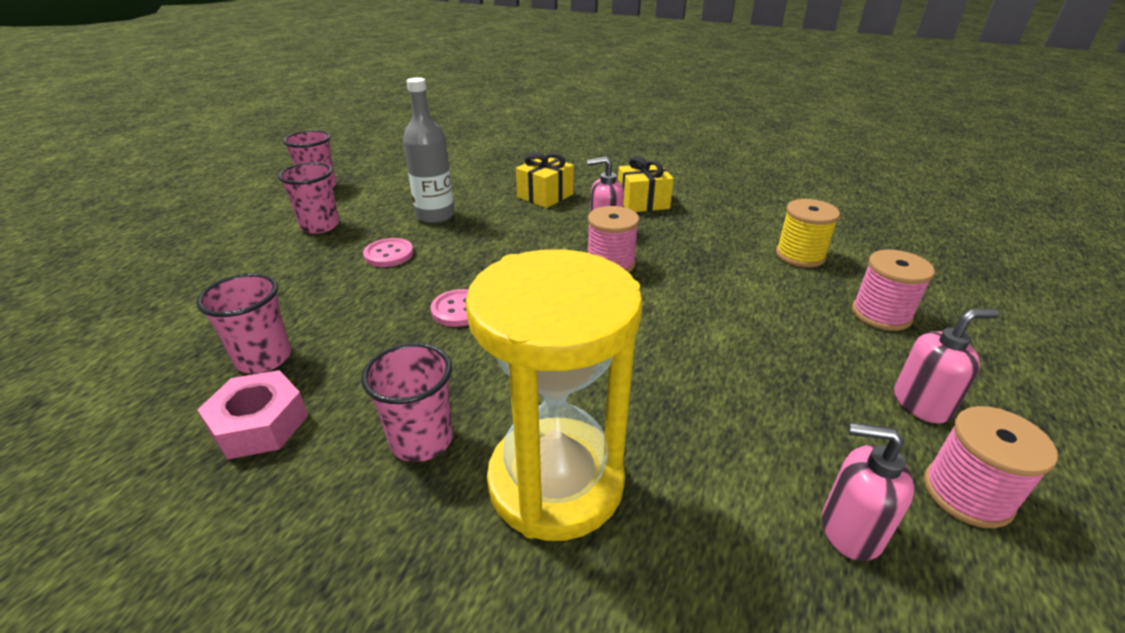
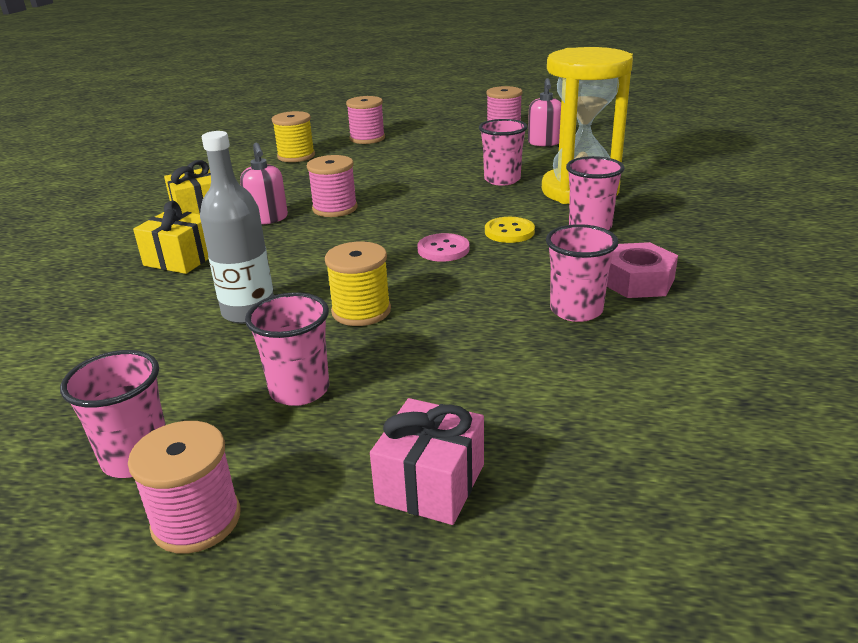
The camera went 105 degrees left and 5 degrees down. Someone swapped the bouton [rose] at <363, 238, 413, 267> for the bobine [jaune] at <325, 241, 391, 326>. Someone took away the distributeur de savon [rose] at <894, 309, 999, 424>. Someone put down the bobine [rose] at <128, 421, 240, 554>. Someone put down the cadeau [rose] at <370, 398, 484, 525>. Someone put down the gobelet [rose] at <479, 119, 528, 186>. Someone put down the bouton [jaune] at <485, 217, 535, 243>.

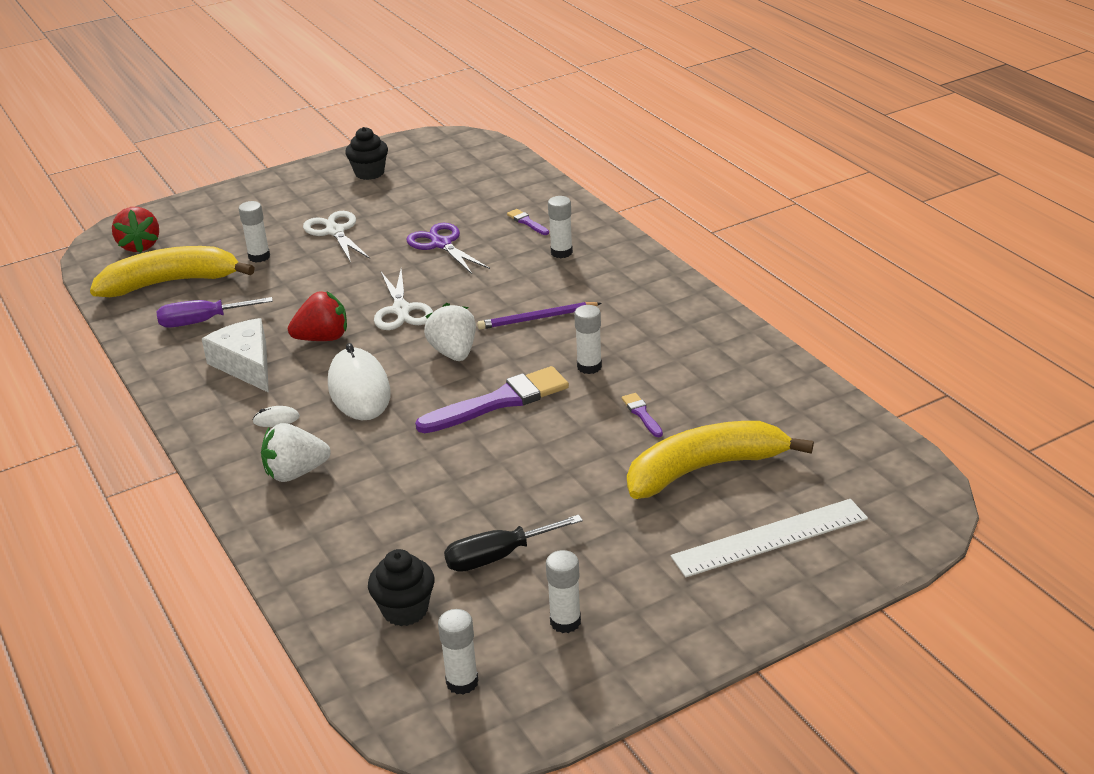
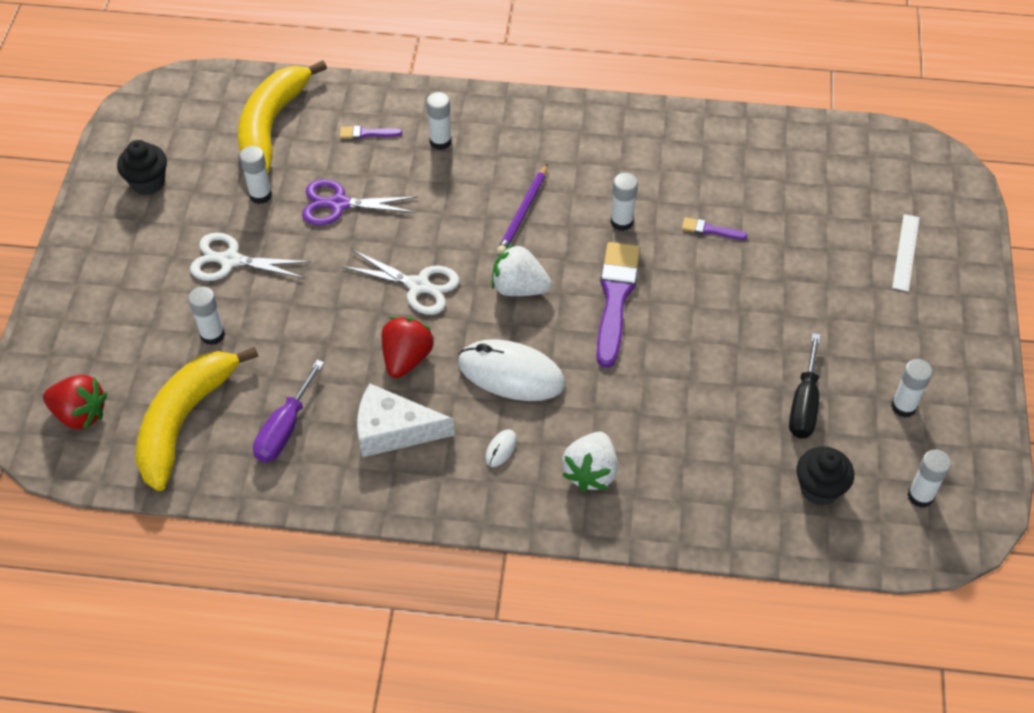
The camera went 55 degrees left and 20 degrees up. Someone carried the banane [jaune] from <627, 421, 814, 499> to <238, 60, 327, 173>. Someone scaled the règle [blanc] at <671, 499, 868, 577> by 0.60. Someone put down the bâton de colle [blanc] at <240, 146, 272, 204>.

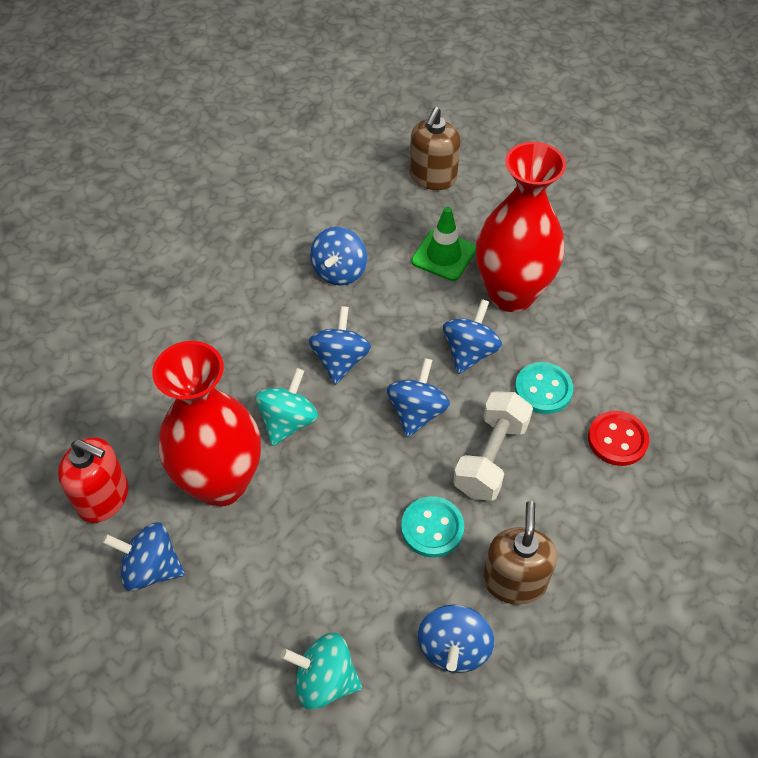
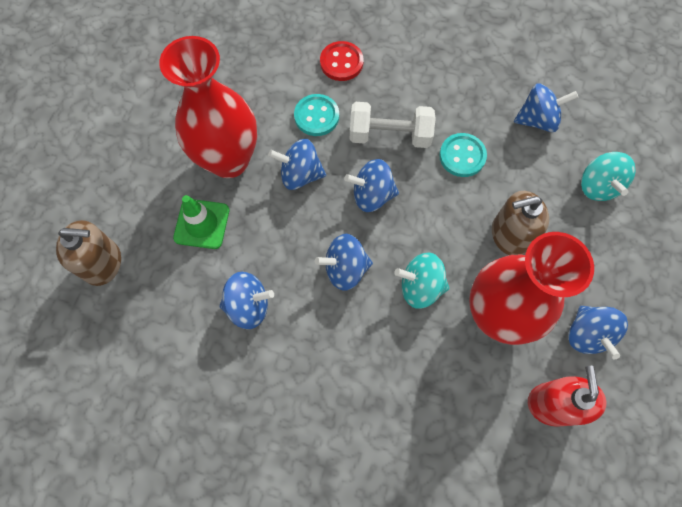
The camera went 110 degrees left and 15 degrees up. Someone carried the distributeur de savon [marron] from <483, 501, 557, 605> to <492, 191, 549, 255>.

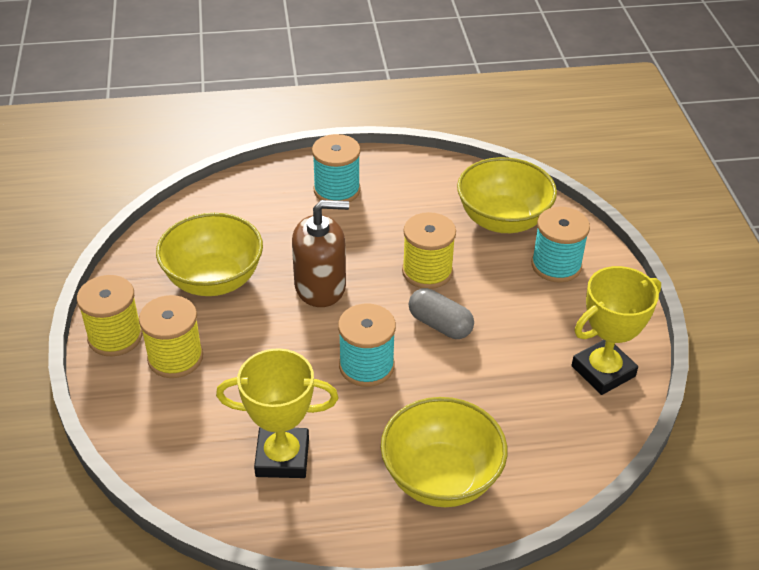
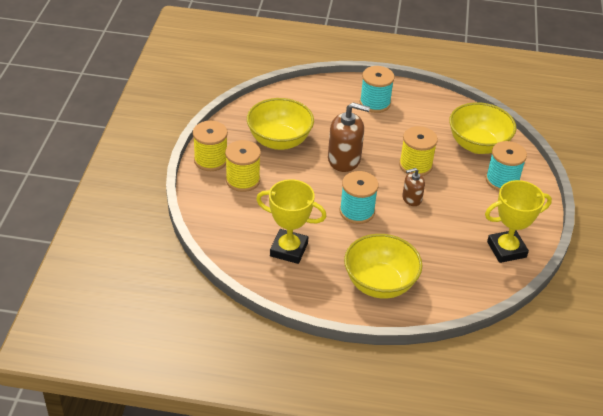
The camera went 15 degrees right and 0 degrees up. Someone swapped the gélule [gris] at <408, 288, 474, 339> for the distributeur de savon [marron] at <402, 168, 425, 206>.

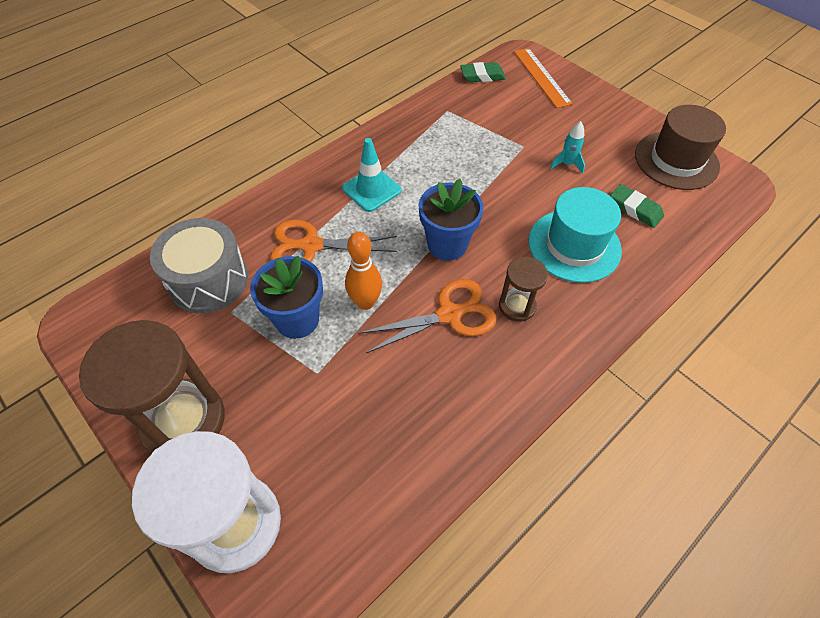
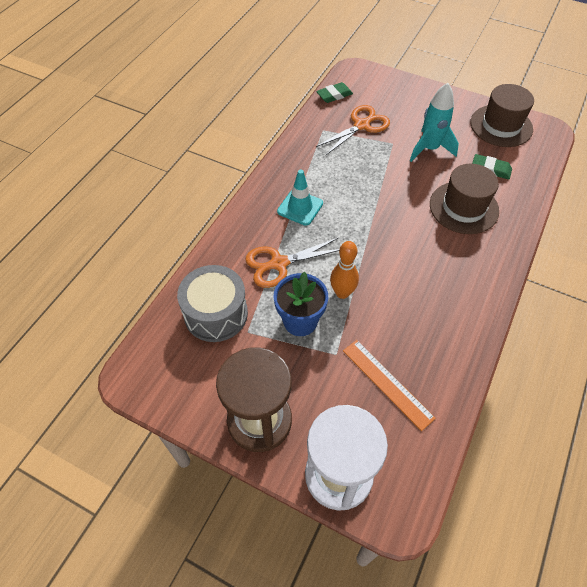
The camera went 20 degrees left and 0 degrees up. Someone carried the ciseaux [orange] from <358, 279, 497, 353> to <316, 105, 390, 155>. Someone took away the pot de fleurs [bleu] at <419, 179, 484, 261>. Someone took away the sablier [marron] at <499, 257, 548, 322>. Someone carried the règle [orange] from <514, 48, 573, 108> to <343, 340, 436, 431>. Someone repainted the chapeau [turquoise] at <529, 187, 622, 283>, which became the chapeau [marron] at <430, 164, 499, 234>. Someone scaled the fusée [turquoise] at <550, 121, 585, 174> by 1.90.

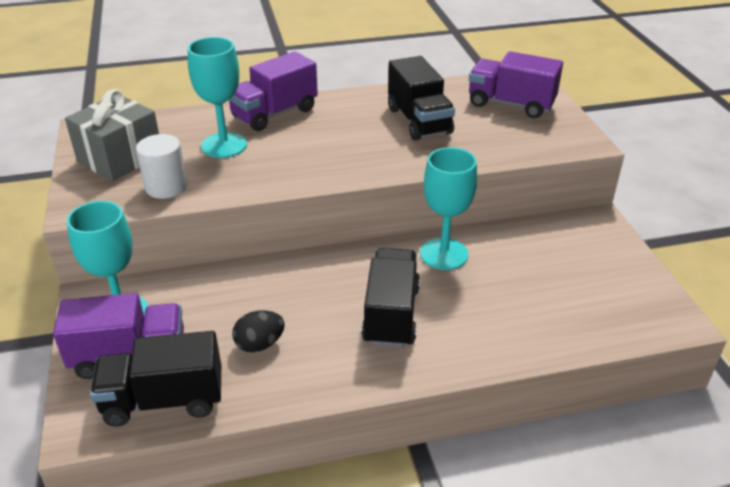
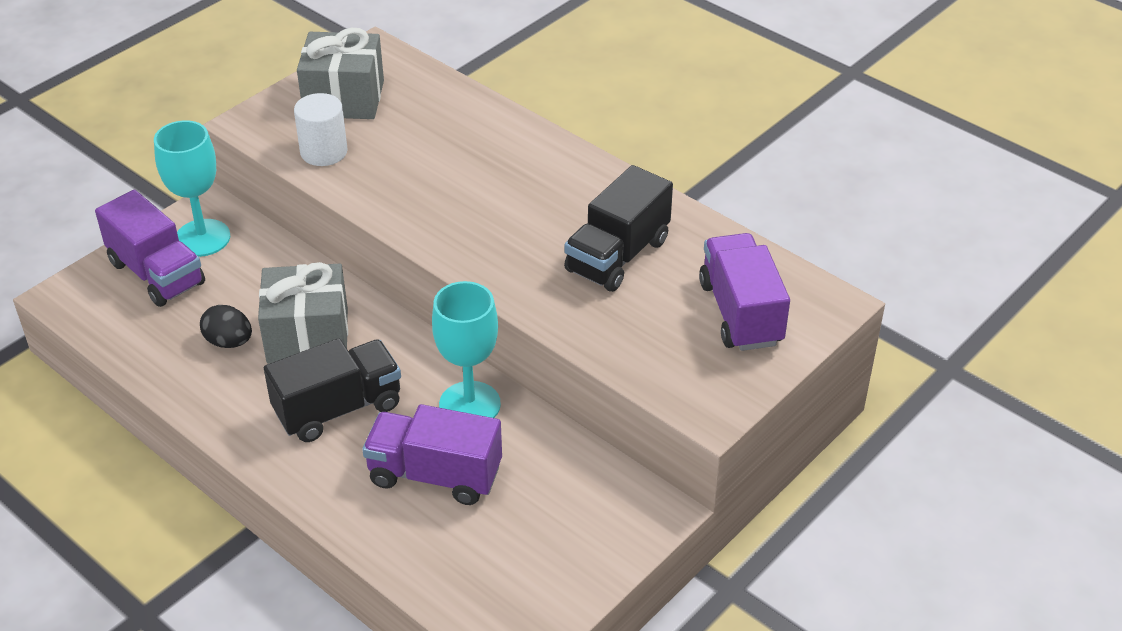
The camera went 55 degrees right and 5 degrees up. Someone took away the camion [noir] at <90, 331, 221, 426>. Someone took away the verre à pied [turquoise] at <188, 37, 247, 158>. Someone carried the camion [violet] from <229, 51, 318, 131> to <362, 404, 502, 505>. Someone put down the cadeau [gris] at <258, 262, 348, 364>.

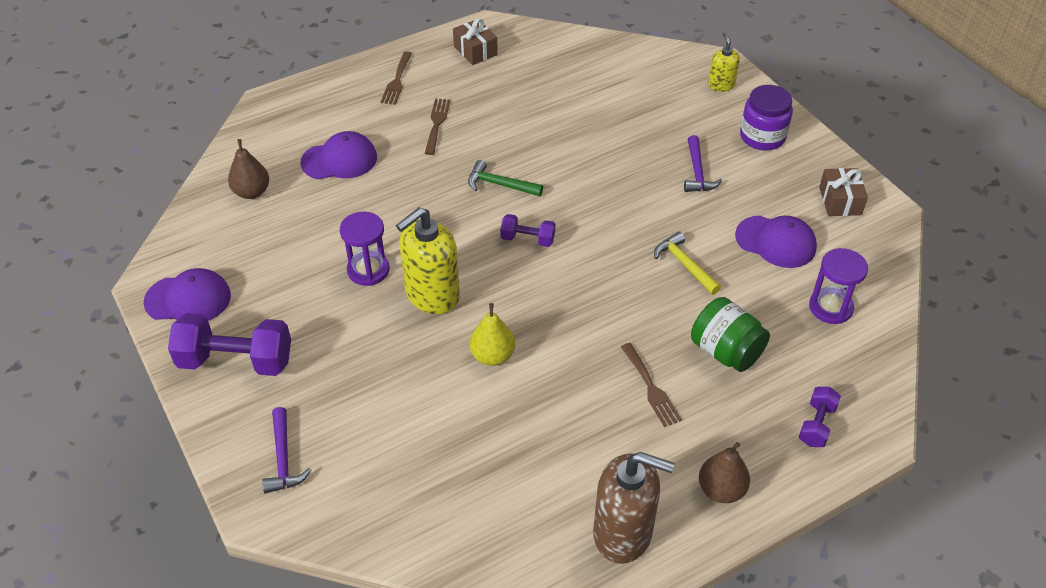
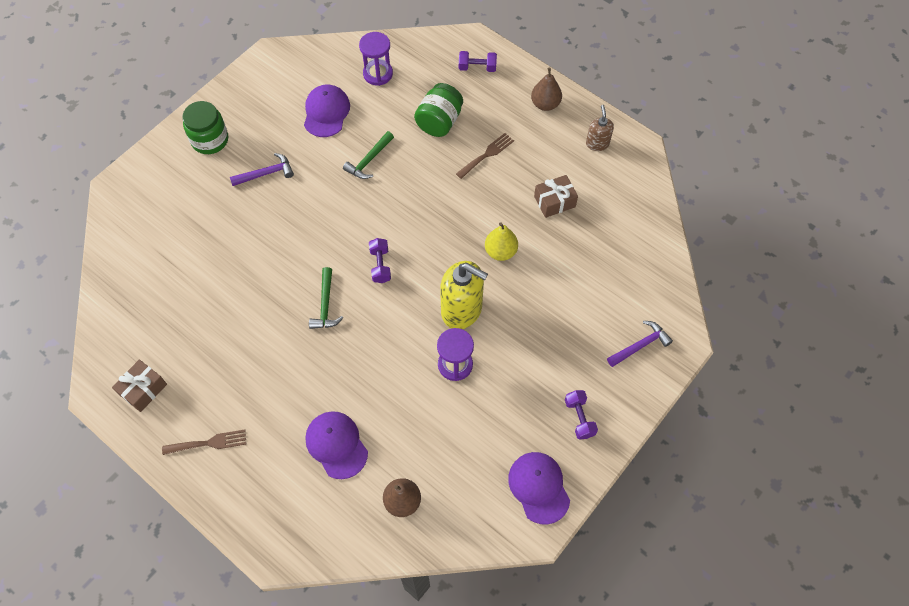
The camera went 110 degrees left and 15 degrees up. Someone scaled the haltère [violet] at <168, 313, 291, 376> by 0.53. Someone took away the fourchette [marron] at <425, 99, 450, 155>. Someone scaled the distributeur de savon [marron] at <593, 452, 675, 564> by 0.54. Someone repainted the marteau [jaune] at <654, 232, 721, 295>, which became the marteau [vert] at <343, 131, 394, 179>. Someone took away the distributeur de savon [jaune] at <708, 32, 740, 92>. Someone repainted the bocal [violet] at <740, 85, 793, 151>, which became the bocal [vert] at <182, 101, 228, 154>. Someone carried the cadeau [marron] from <819, 168, 868, 216> to <534, 175, 578, 218>.

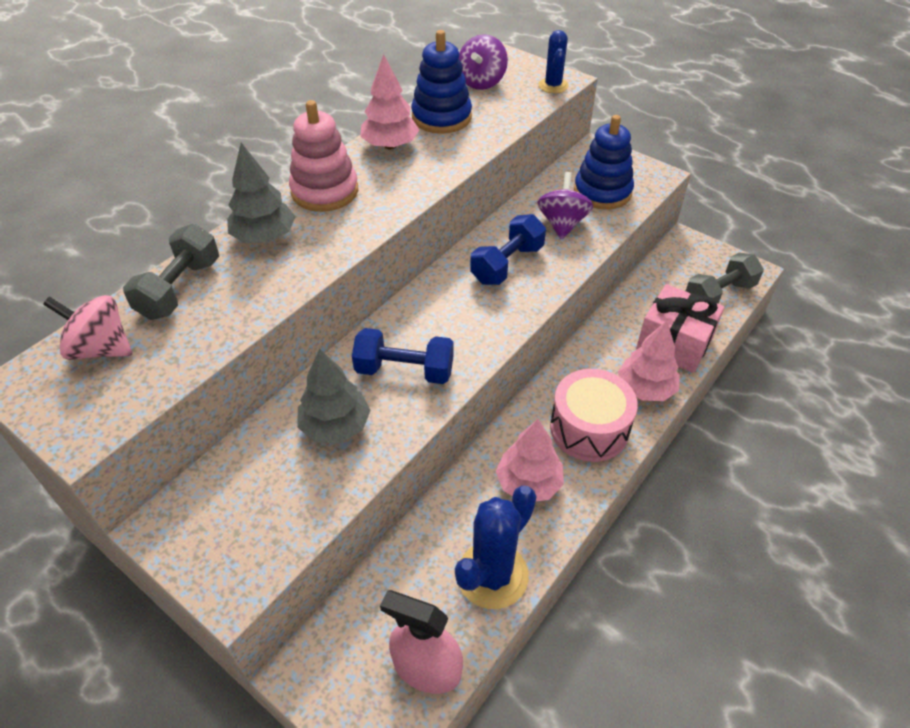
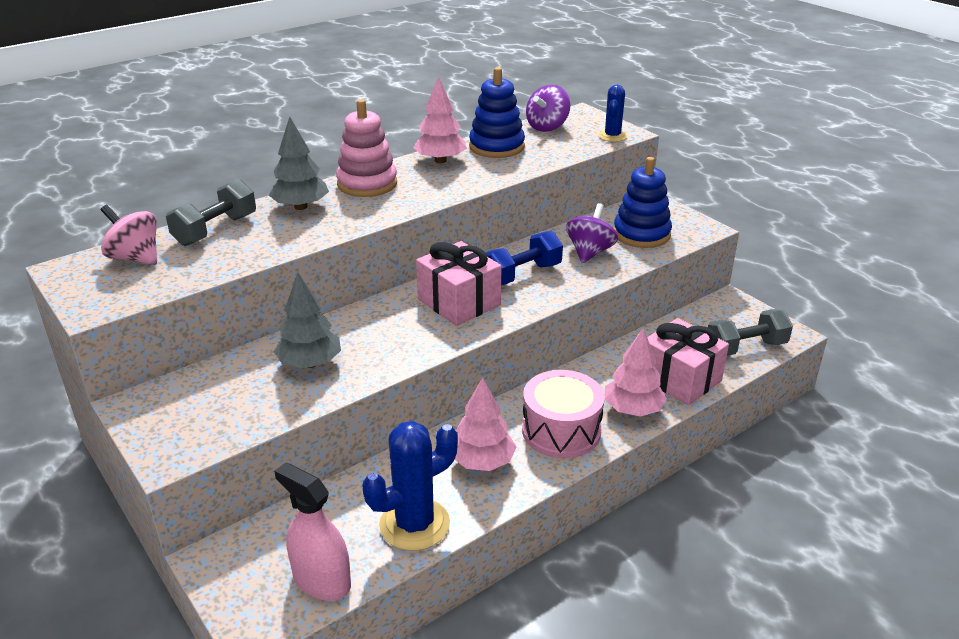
The camera went 15 degrees right and 15 degrees down. Someone took away the haltère [bleu] at <352, 328, 454, 384>. Someone put down the cadeau [rose] at <416, 241, 502, 326>.

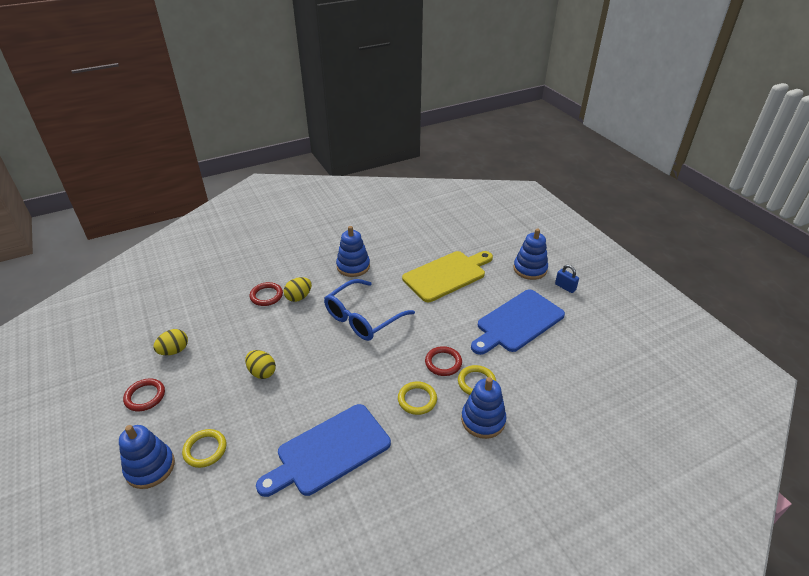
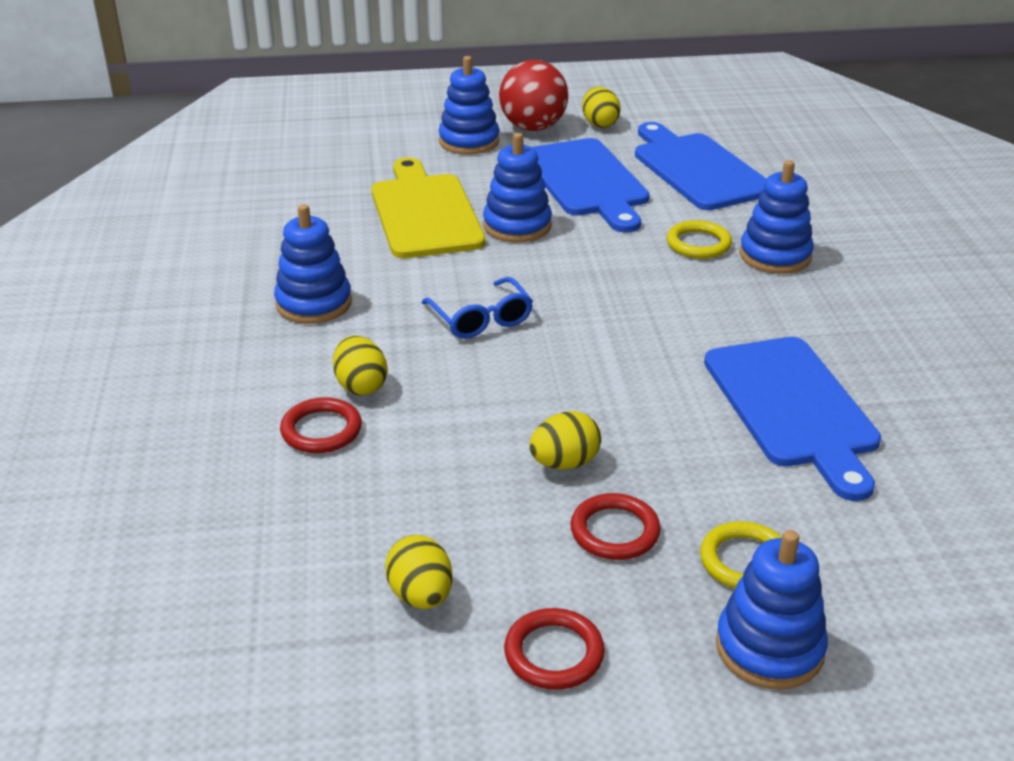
The camera went 70 degrees left and 5 degrees down. Someone scaled the lunettes [bleu] at <324, 279, 415, 341> by 0.62. Someone took away the anneau [jaune] at <398, 381, 437, 415>. Someone carried the anneau [rouge] from <425, 346, 462, 376> to <571, 493, 661, 560>. Someone swapped the cadenas [bleu] at <555, 265, 579, 293> for the balle [rouge] at <499, 60, 568, 131>. Someone put down the jouet à empiler [bleu] at <483, 133, 552, 242>. Someone put down the œuf [jaune] at <582, 87, 621, 128>. Someone put down the planche à découper [bleu] at <635, 122, 766, 210>.

